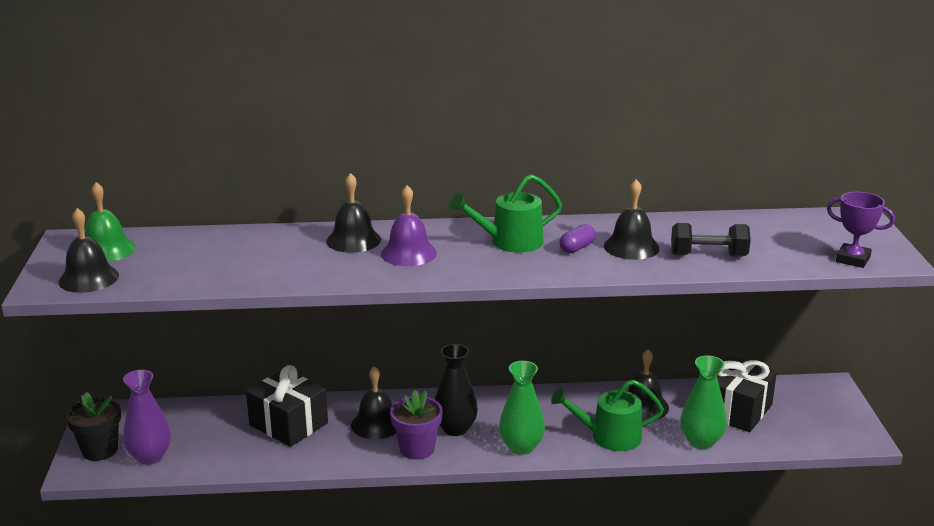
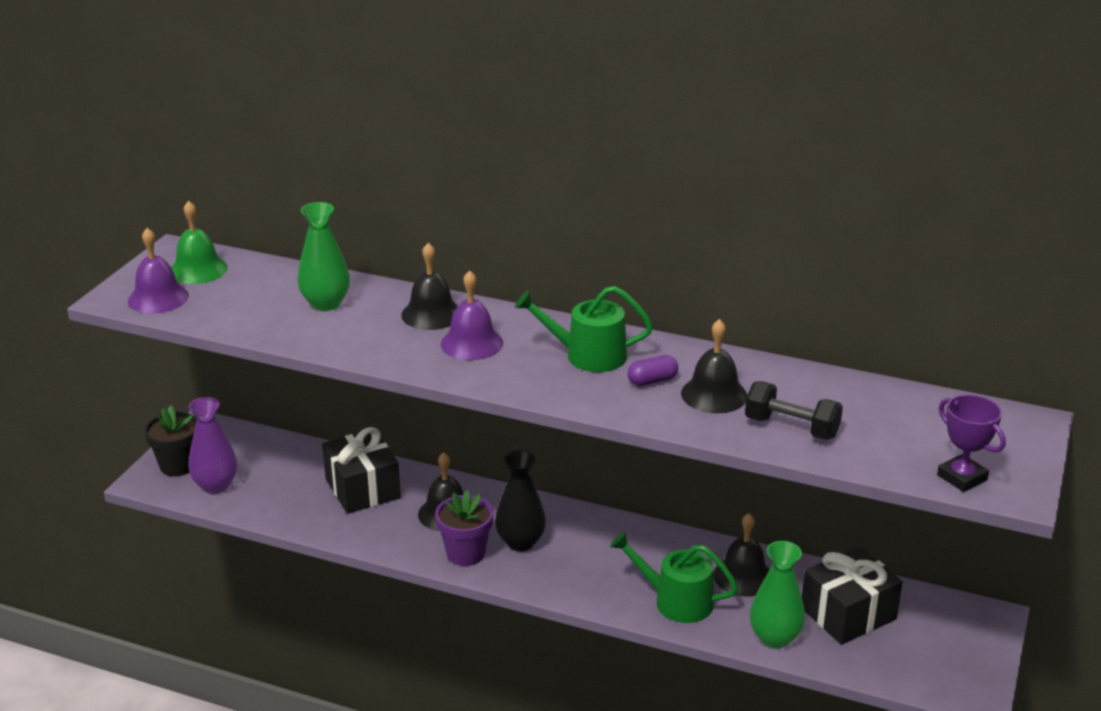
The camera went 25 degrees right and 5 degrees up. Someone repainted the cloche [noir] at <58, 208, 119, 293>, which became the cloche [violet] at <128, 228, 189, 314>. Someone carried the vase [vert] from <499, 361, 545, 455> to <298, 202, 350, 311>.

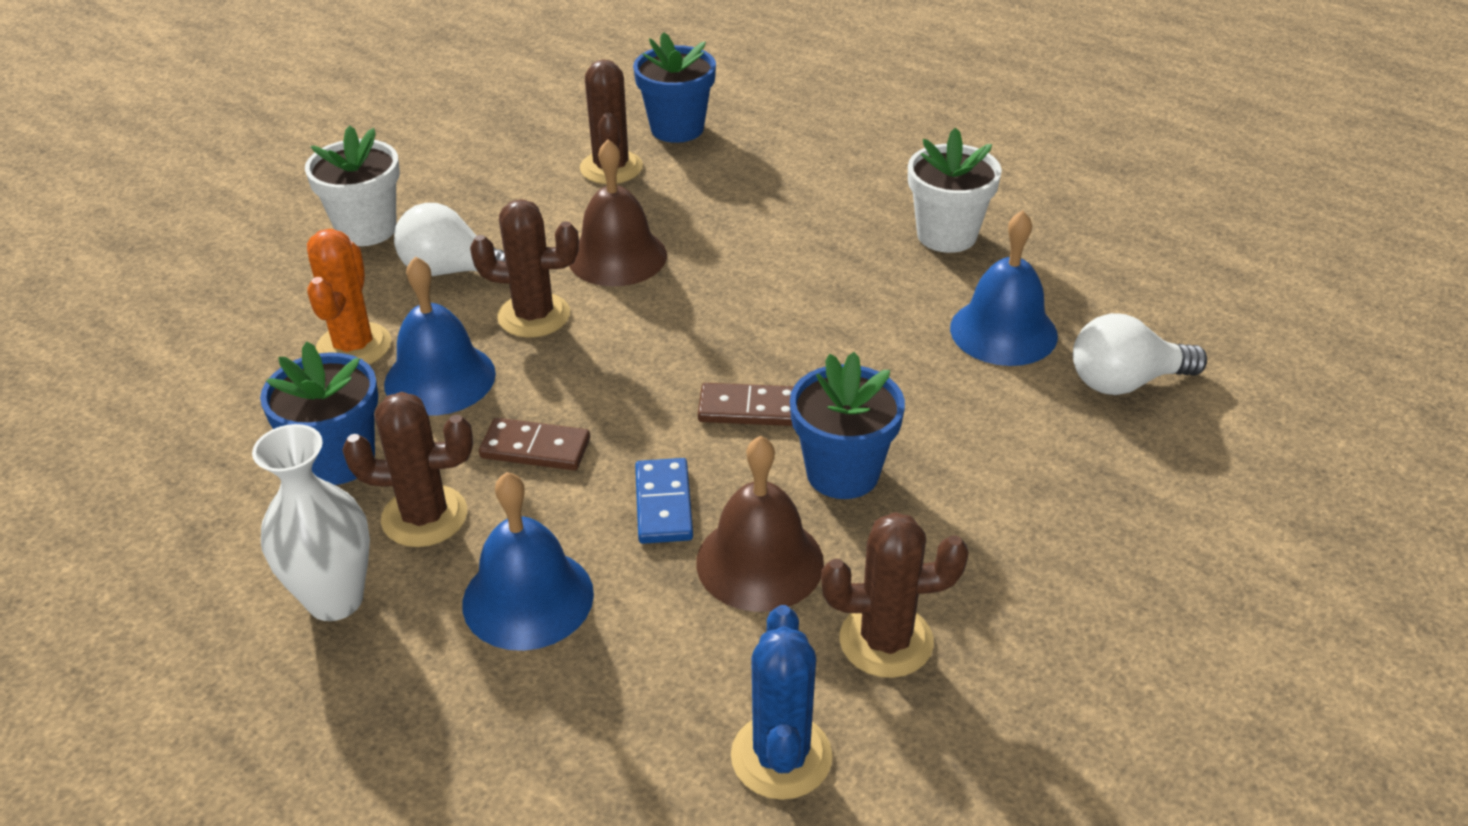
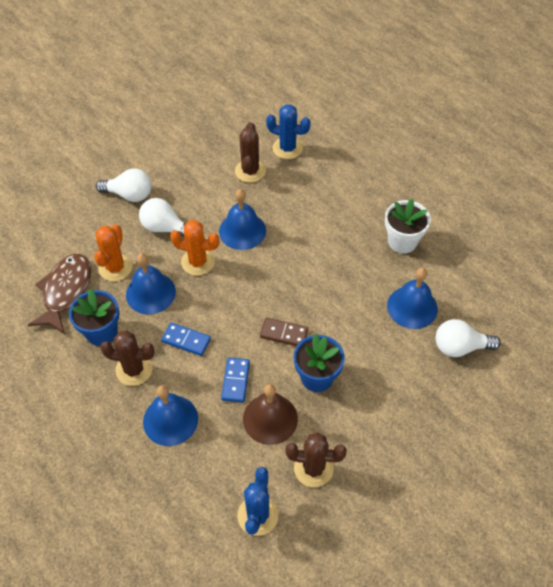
The camera went 10 degrees right and 15 degrees up. Someone took away the vase [blanc] at <252, 424, 370, 621>. Someone swapped the pot de fleurs [blanc] at <305, 126, 400, 246> for the ampoule [blanc] at <96, 169, 151, 202>. Someone repainted the cactus [marron] at <470, 199, 579, 338>, which became the cactus [orange] at <170, 220, 219, 276>. Someone repainted the domino [marron] at <479, 418, 590, 471>, which became the domino [bleu] at <161, 323, 211, 356>. Someone repainted the cloche [marron] at <569, 139, 667, 287>, which became the cloche [bleu] at <219, 189, 266, 250>. Someone swapped the pot de fleurs [bleu] at <633, 32, 716, 143> for the cactus [bleu] at <266, 104, 311, 159>. Someone put down the poisson [marron] at <28, 254, 91, 334>.

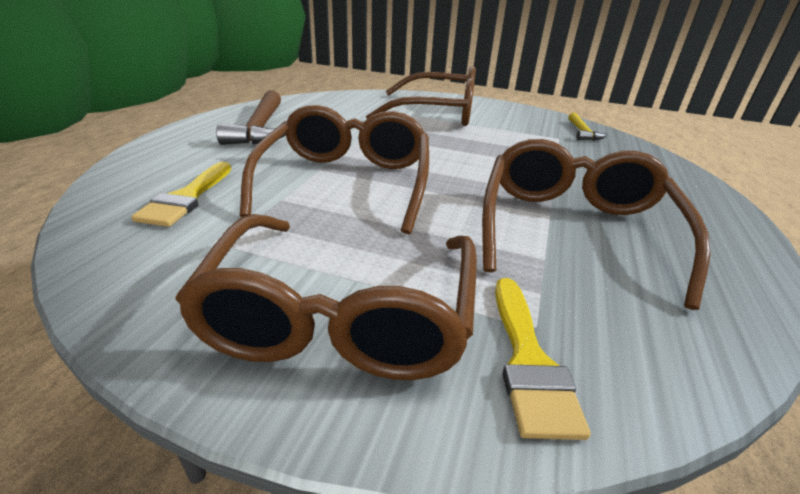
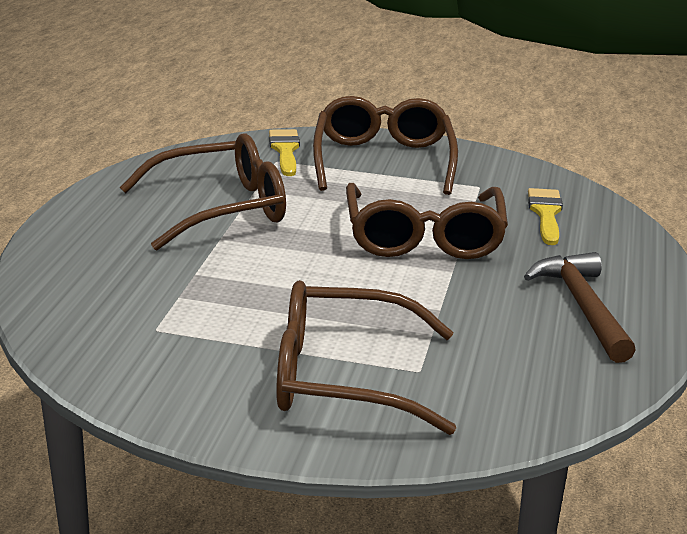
The camera went 175 degrees right and 5 degrees down. Someone rotated the lunettes [marron] at <482, 139, 710, 310> by 120 degrees counterclockwise. Someone took away the marteau [jaune] at <569, 113, 608, 140>.

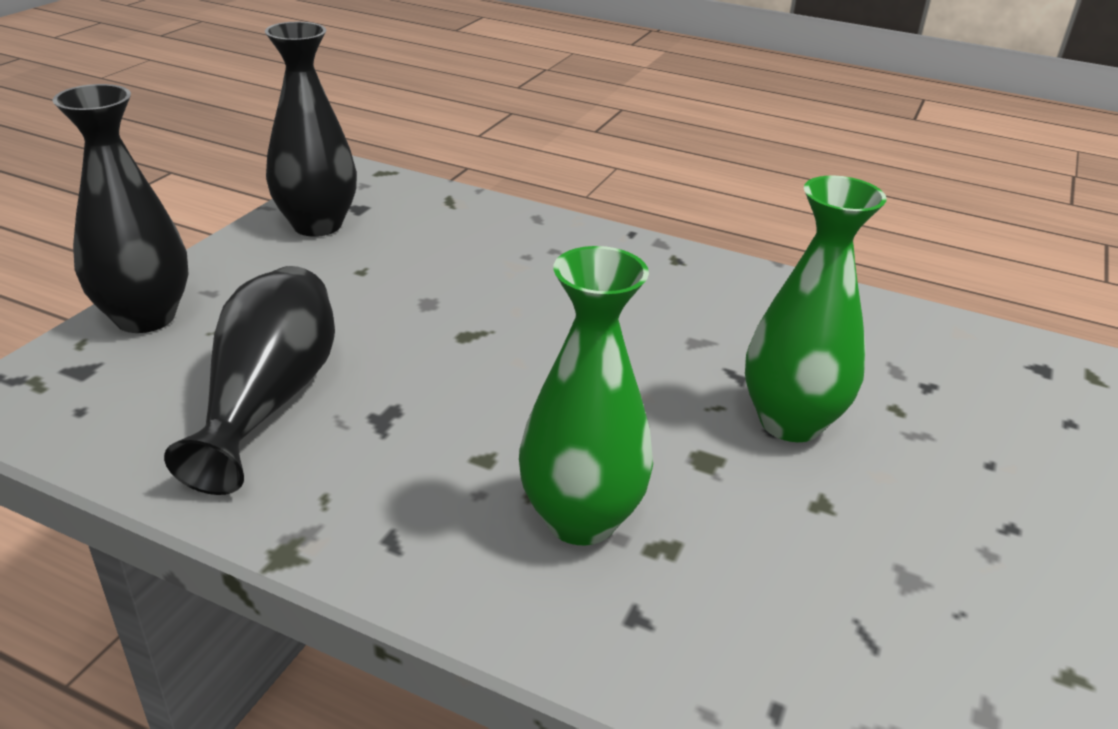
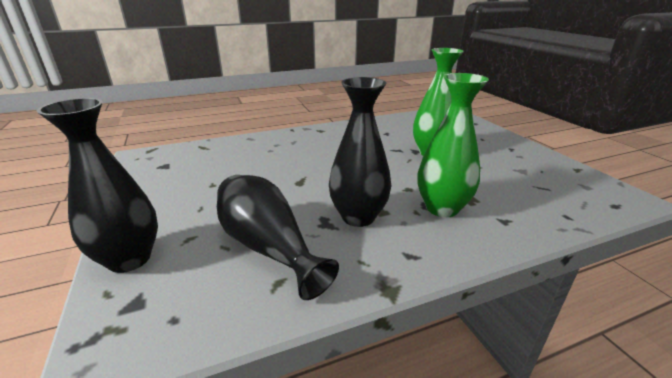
The camera went 45 degrees left and 5 degrees down. Someone carried the vase [noir] from <265, 22, 357, 237> to <329, 77, 391, 227>.

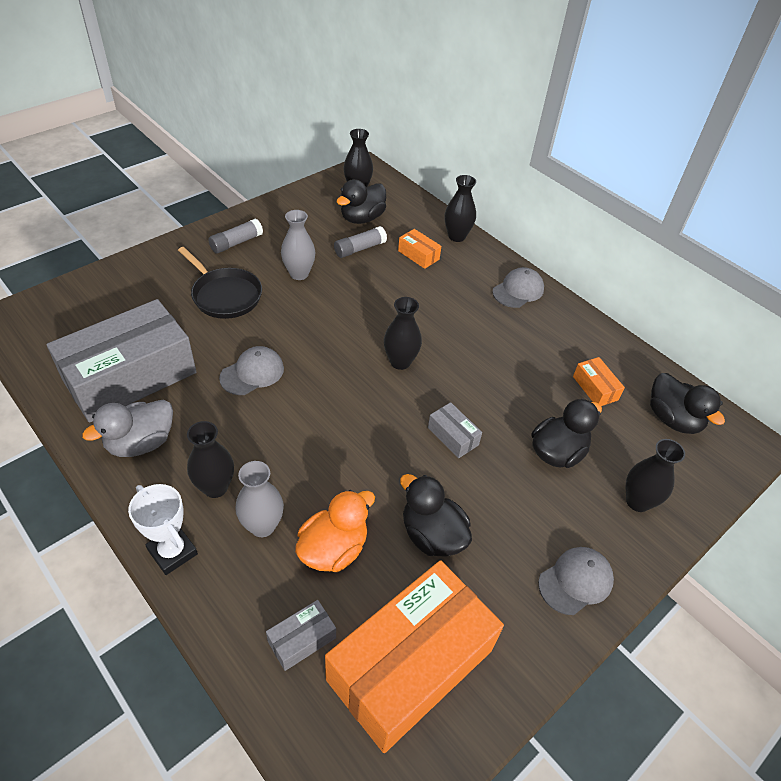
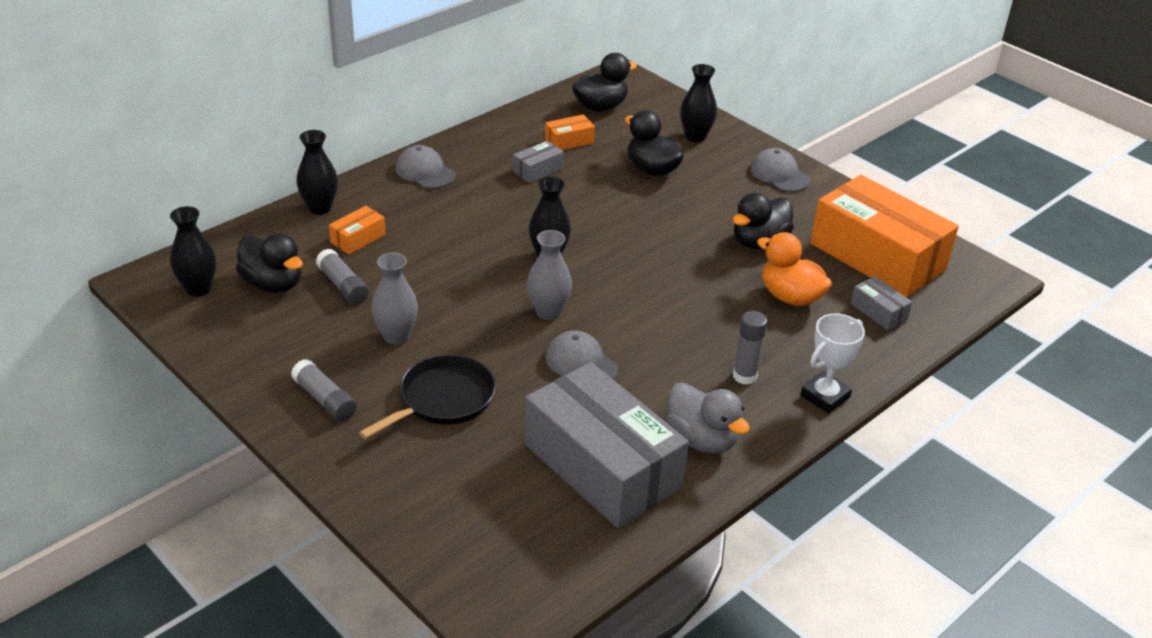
The camera went 90 degrees left and 10 degrees down. Someone swapped the vase [noir] at <187, 421, 234, 498> for the bâton de colle [gris] at <733, 311, 767, 385>. Someone carried the vase [gris] from <235, 461, 284, 537> to <527, 230, 572, 320>. Someone carried the boîte [gris] from <428, 402, 482, 458> to <513, 141, 564, 183>.

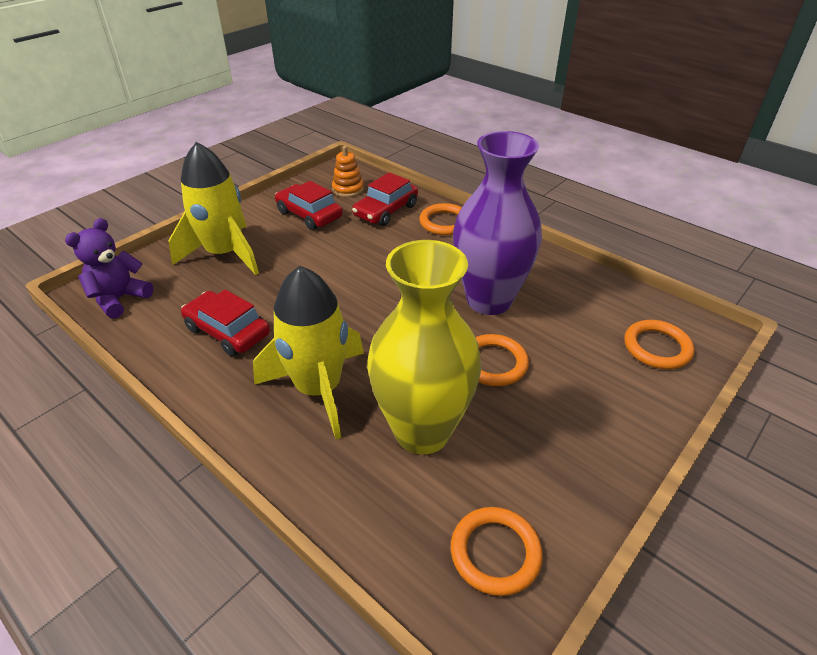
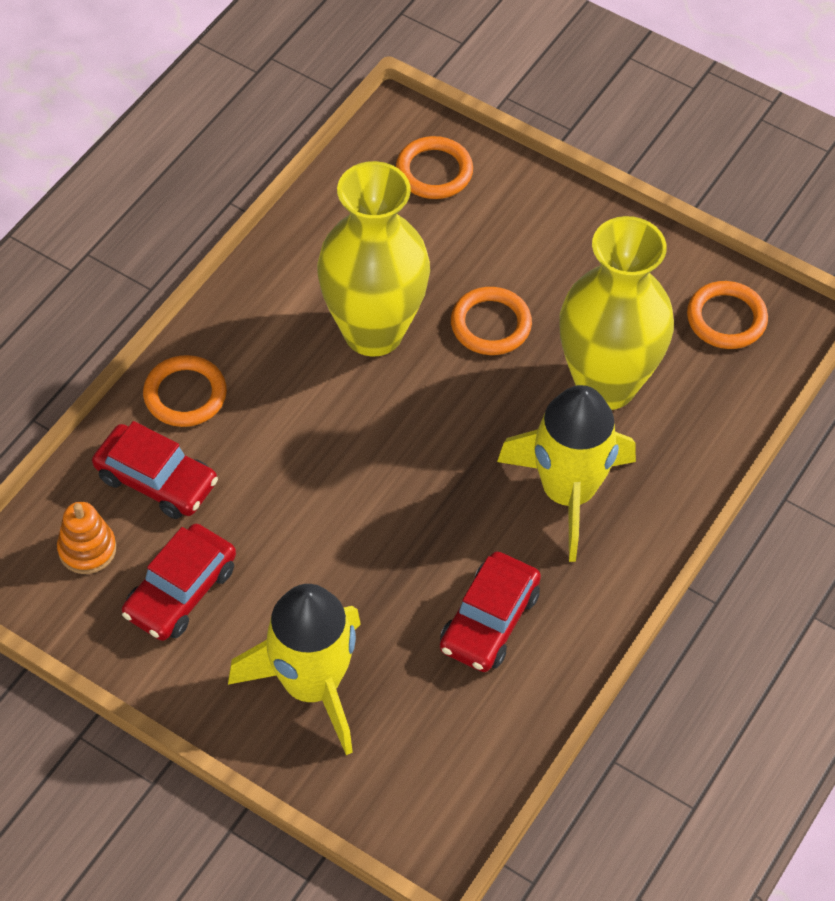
The camera went 100 degrees left and 15 degrees up. Someone took away the ours en peluche [violet] at <65, 218, 153, 318>. Someone repainted the vase [violet] at <453, 131, 542, 315>, which became the vase [jaune] at <317, 161, 430, 357>.

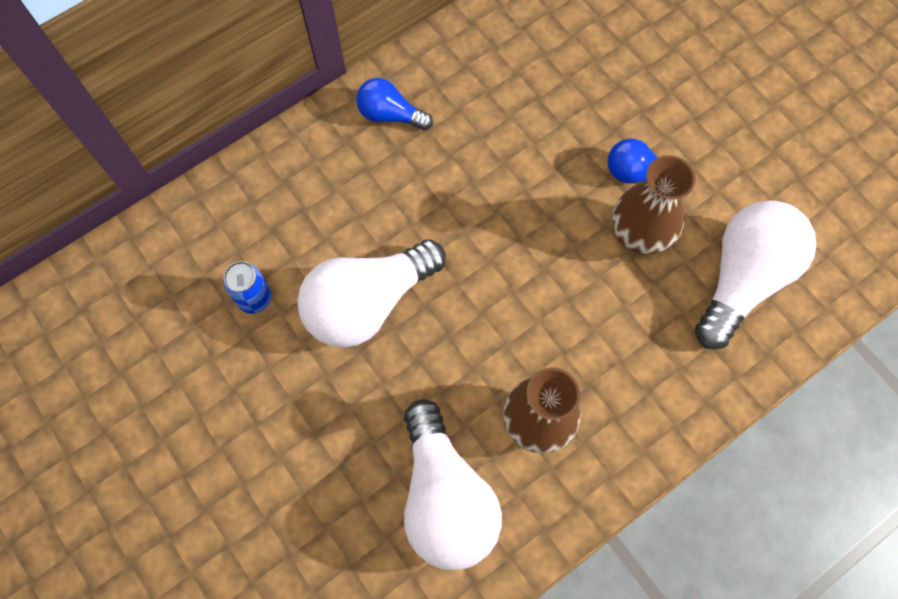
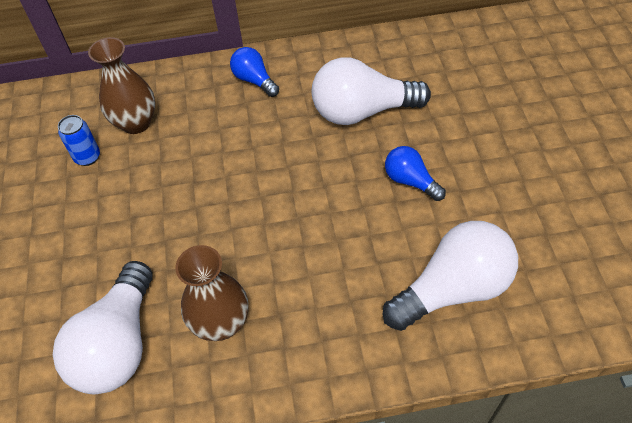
The camera went 30 degrees right and 15 degrees down. Someone carried the ampoule [blanc] from <297, 239, 446, 348> to <312, 57, 431, 125>. Someone carried the vase [marron] from <612, 155, 695, 254> to <88, 37, 155, 134>.

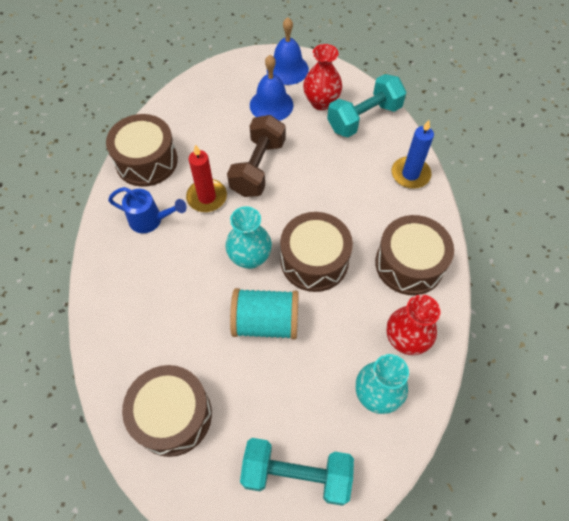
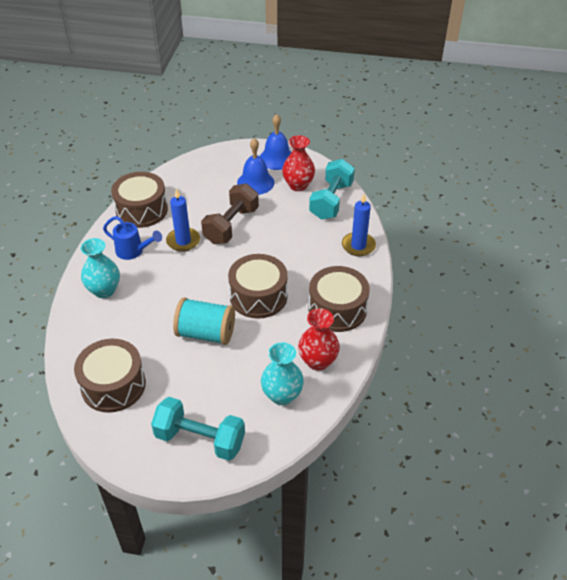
The camera went 10 degrees right and 15 degrees down. Someone repainted the bougie [rouge] at <186, 145, 227, 212>, which became the bougie [bleu] at <166, 189, 200, 252>. Someone carried the vase [turquoise] from <226, 206, 272, 269> to <81, 238, 120, 298>. Someone rotated the haltère [turquoise] at <327, 74, 406, 137> by 45 degrees counterclockwise.

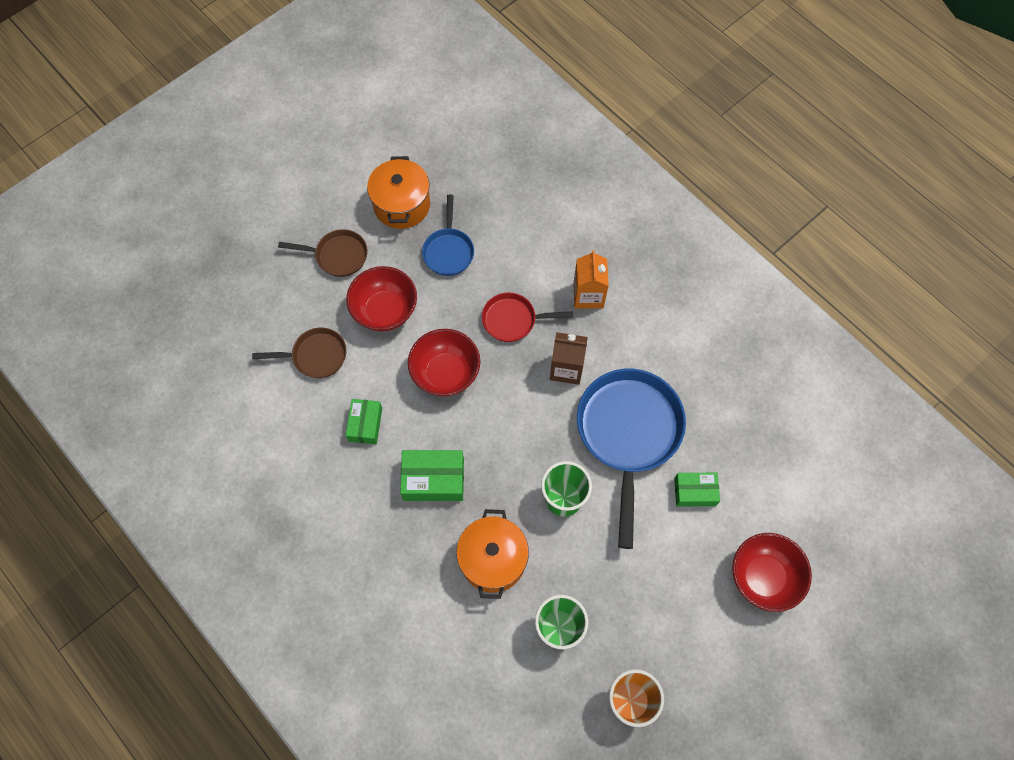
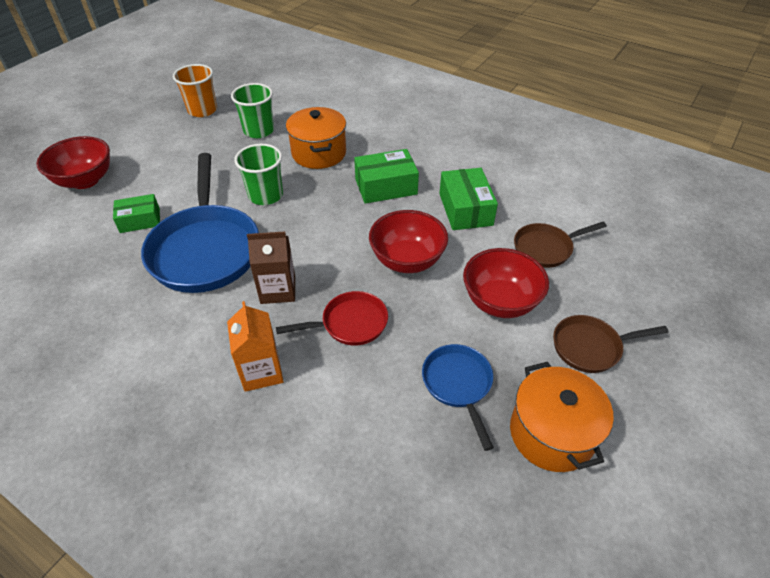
The camera went 165 degrees right and 20 degrees down. Someone scaled the boîte [vert] at <346, 399, 382, 444> by 1.50.

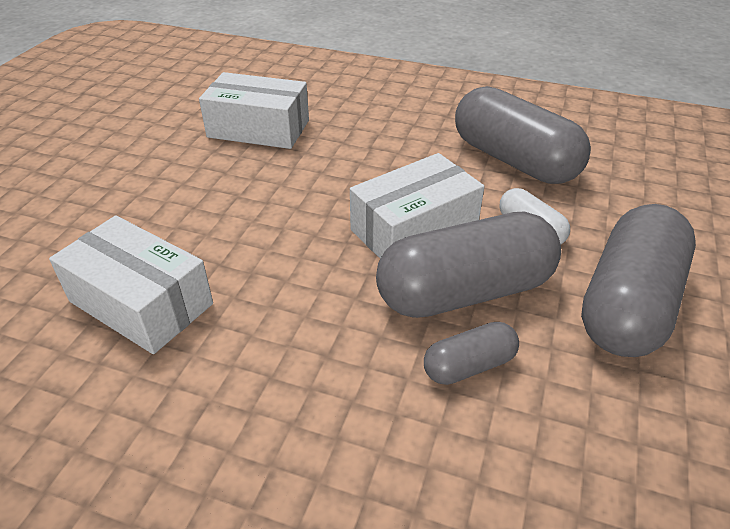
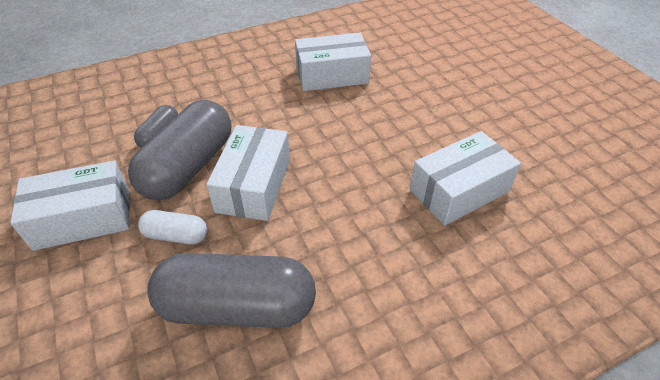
The camera went 135 degrees right and 5 degrees up. Someone swapped the gélule [gris] at <581, 204, 696, 357> for the boîte [blanc] at <10, 160, 130, 251>.

